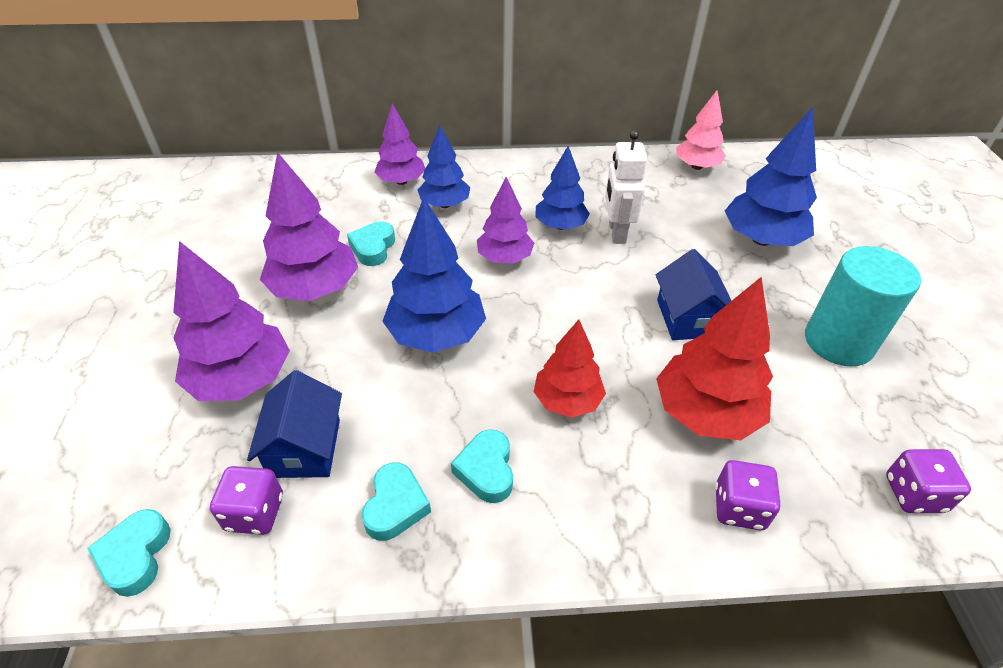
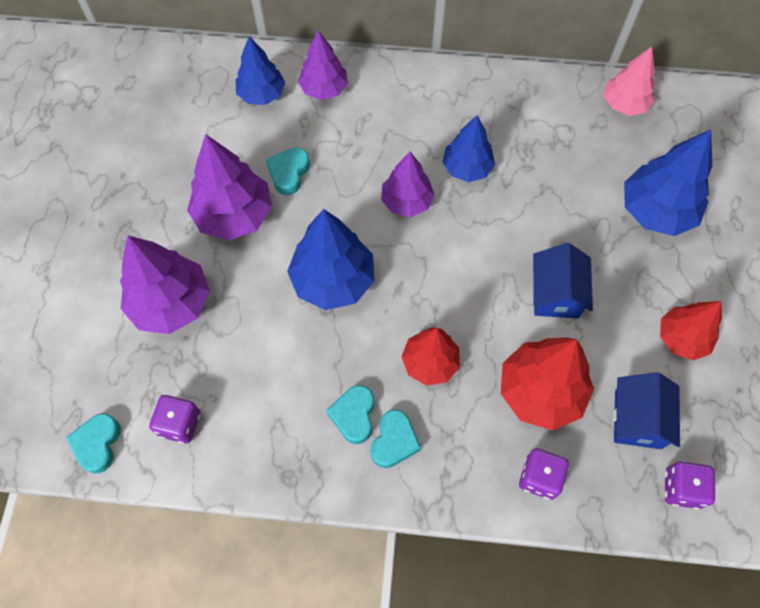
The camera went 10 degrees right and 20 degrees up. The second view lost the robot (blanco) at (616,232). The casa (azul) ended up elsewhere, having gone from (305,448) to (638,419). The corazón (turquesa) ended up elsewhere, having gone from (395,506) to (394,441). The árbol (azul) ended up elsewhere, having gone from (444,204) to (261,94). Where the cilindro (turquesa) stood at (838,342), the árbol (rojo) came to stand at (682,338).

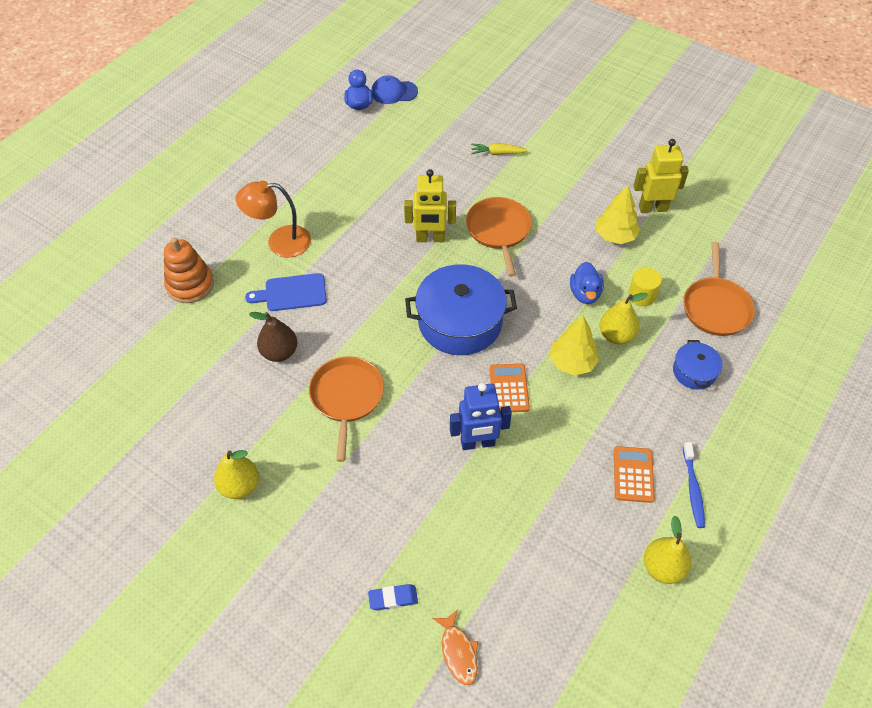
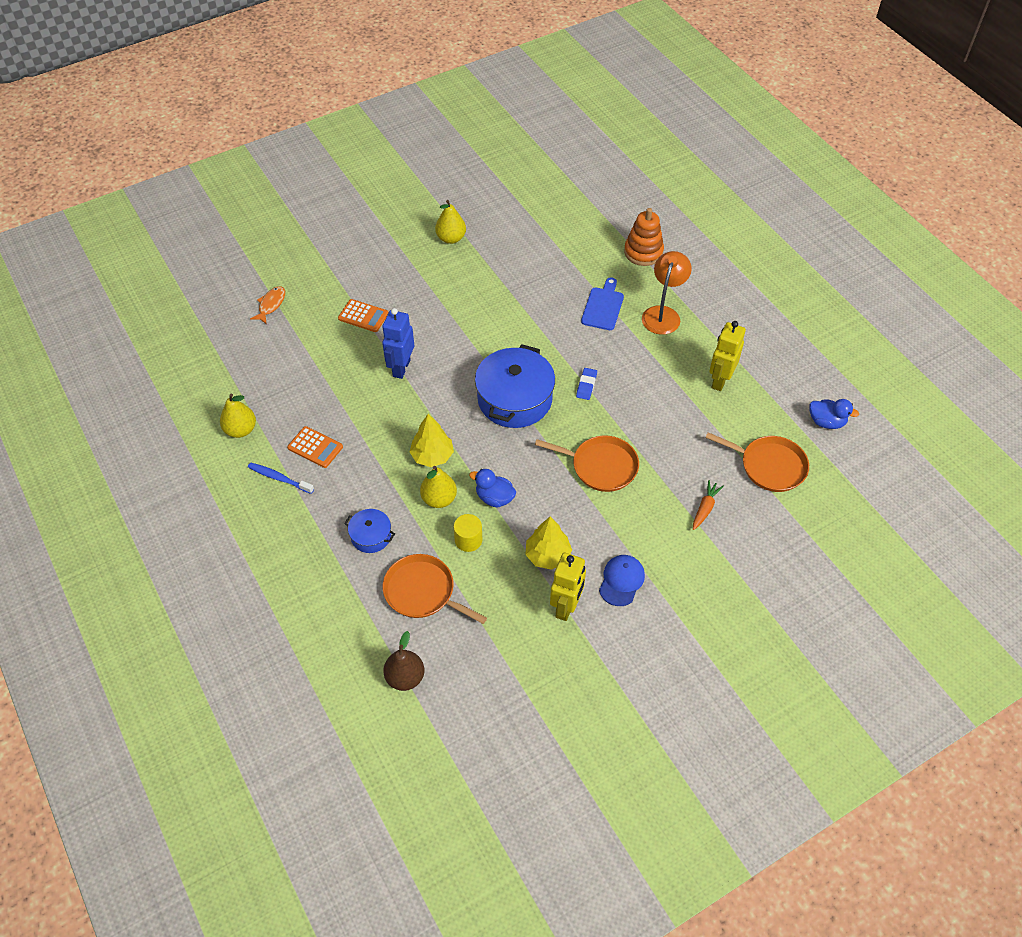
The camera went 115 degrees right and 0 degrees up. The pera (marrón) ended up elsewhere, having gone from (279,352) to (405,677). The sartén (naranja) ended up elsewhere, having gone from (347,397) to (769,466). The goma de borrar (azul) ended up elsewhere, having gone from (393,598) to (586,385). The gorra (azul) ended up elsewhere, having gone from (394,92) to (621,581). The robot (amarillo) ended up elsewhere, having gone from (430,238) to (720,380). The calculadora (naranja) ended up elsewhere, having gone from (508,388) to (363,316). What was the zanahoria (amarillo) at (497,153) turned into the zanahoria (naranja) at (705,508). The pez (naranja) at (458,652) ended up facing another way, 105 degrees clockwise from before.

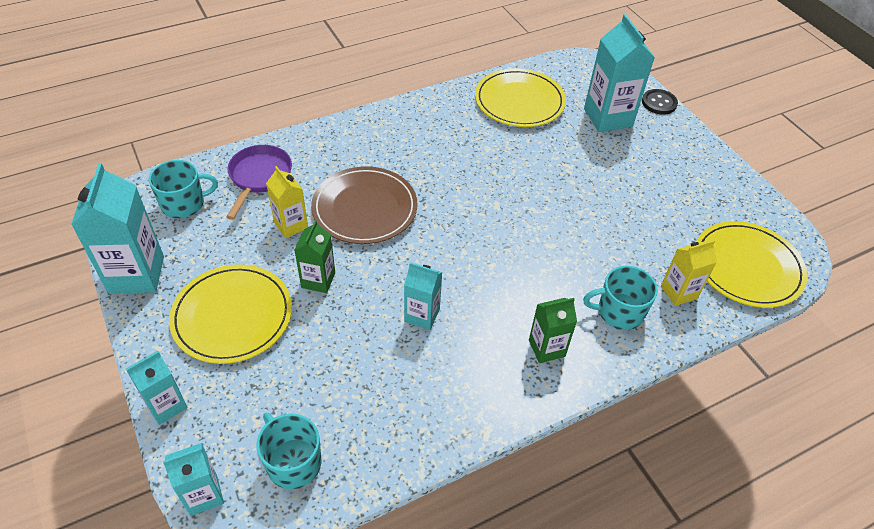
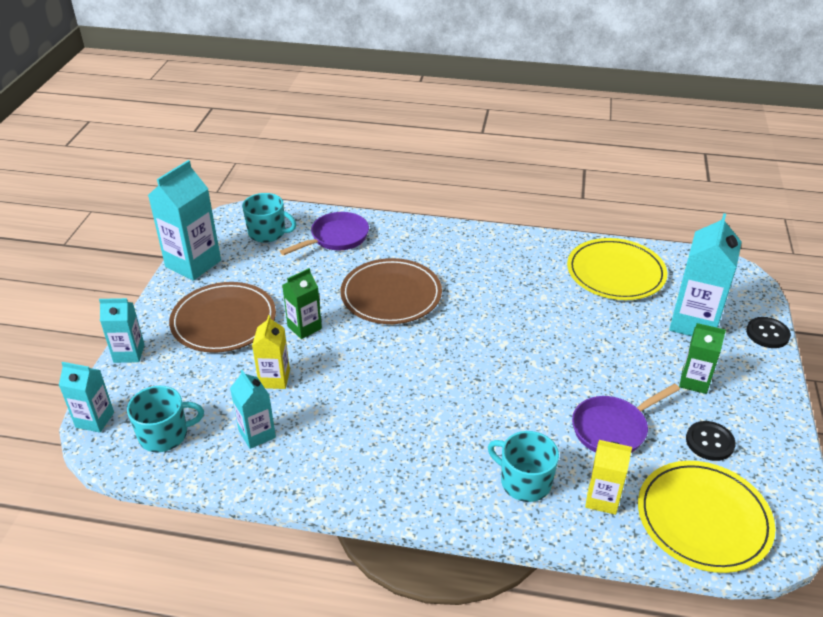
The camera went 40 degrees right and 10 degrees down. The second view gained the sartén (morado) at (613,429). The second view gained the botón (negro) at (709,442). The cartón de leche (amarillo) ended up elsewhere, having gone from (291,225) to (274,379). The cartón de leche (turquesa) ended up elsewhere, having gone from (422,315) to (257,434). The cartón de leche (verde) ended up elsewhere, having gone from (546,348) to (694,381). What was the plato (amarillo) at (232,316) turned into the plato (marrón) at (224,320). The taza (turquesa) at (293,462) ended up facing another way, 75 degrees clockwise from before.

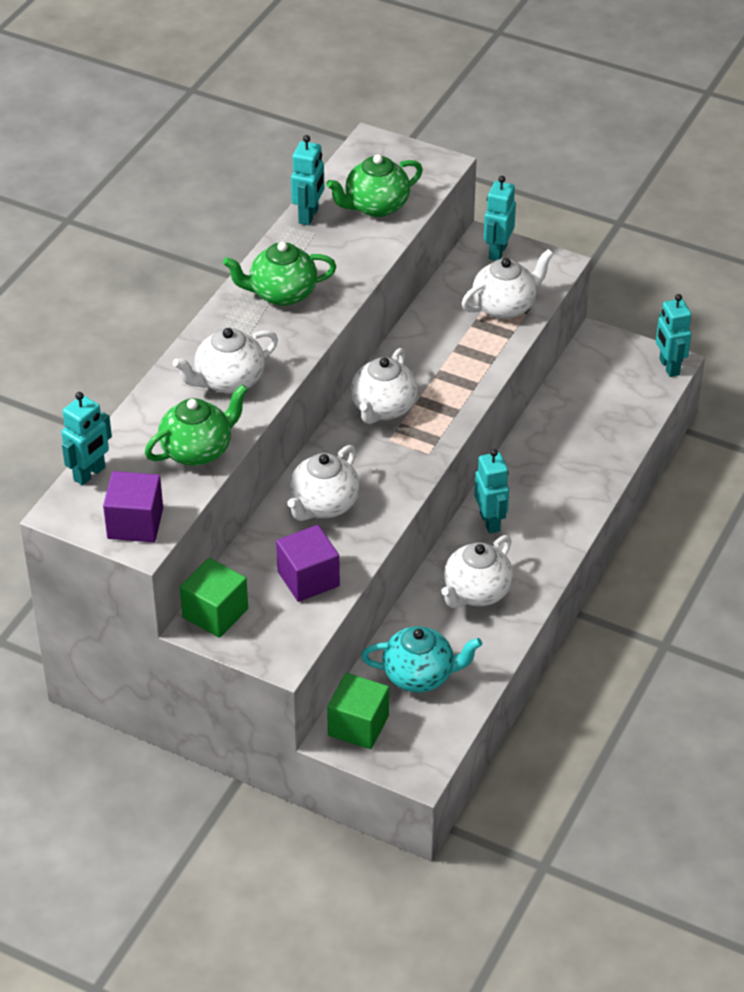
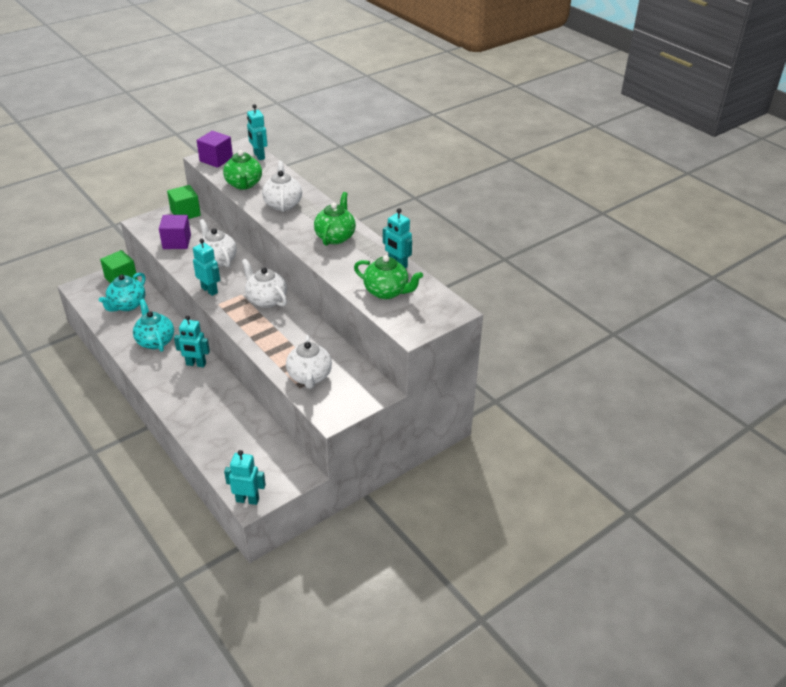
The camera went 115 degrees right and 5 degrees down. The robot (turquesa) ended up elsewhere, having gone from (497,252) to (210,290). What was the tetera (blanco) at (476,592) turned into the tetera (turquesa) at (155,341). The tetera (verde) at (375,206) ended up facing another way, 120 degrees clockwise from before.

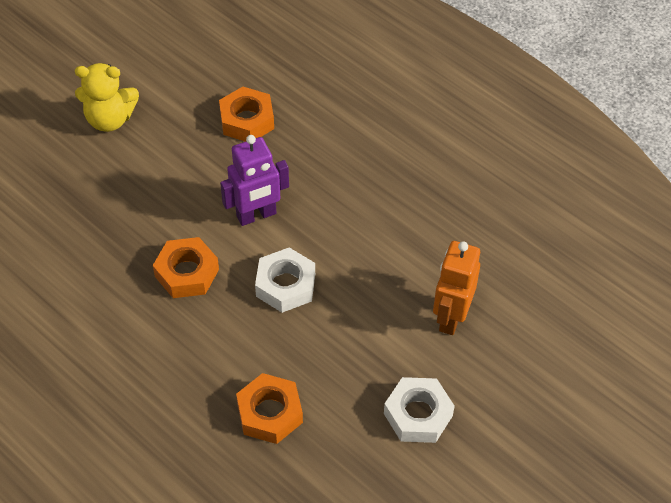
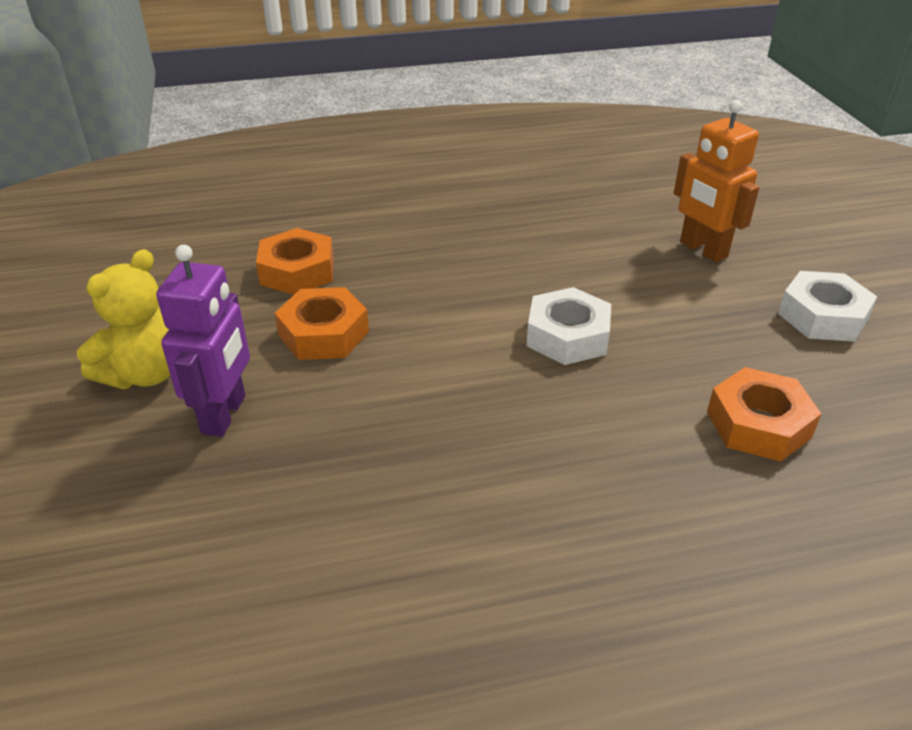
The camera went 55 degrees left and 15 degrees down. The tuerca (naranja) ended up elsewhere, having gone from (187,273) to (324,334). The robot (morado) ended up elsewhere, having gone from (256,215) to (225,415).

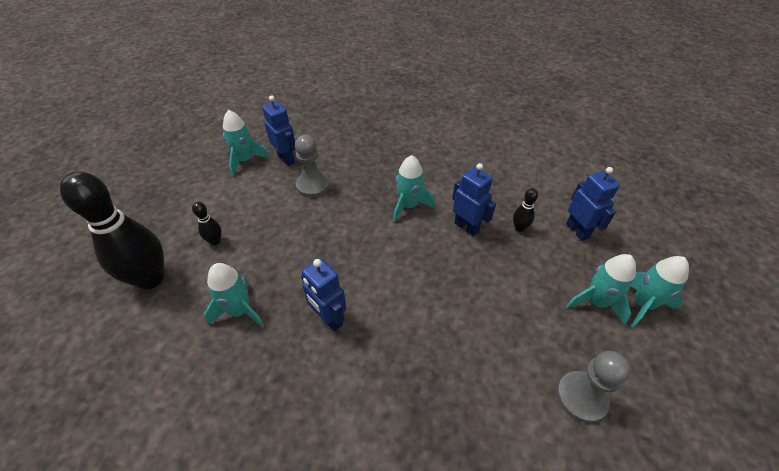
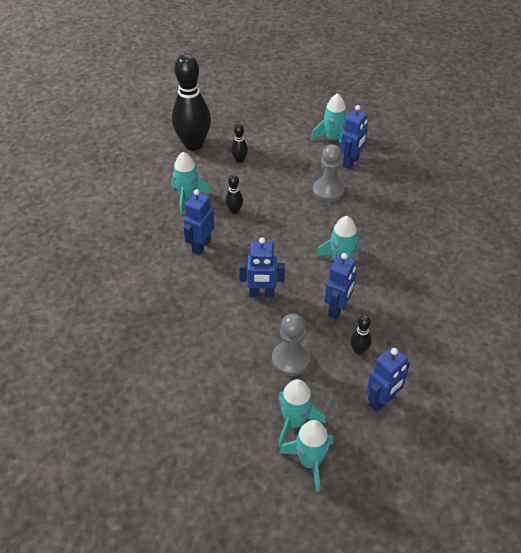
The camera went 70 degrees right and 0 degrees up. The second view gained the bolo (negro) at (234,211). The second view gained the robot (azul) at (261,294). The peón (gris) ended up elsewhere, having gone from (581,397) to (290,359).

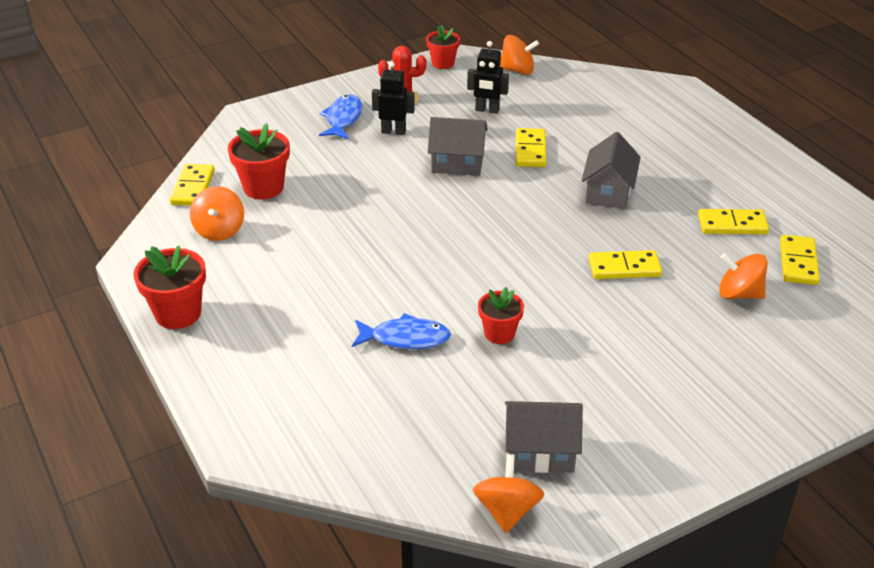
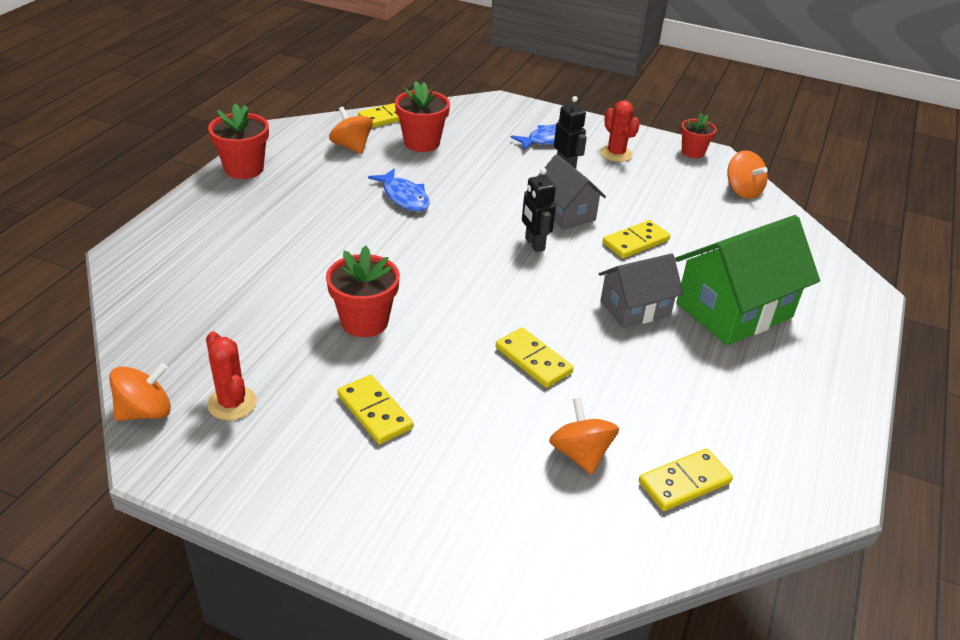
The camera went 50 degrees right and 0 degrees up. The second view gained the casa (verde) at (734,310). The pez (azul) ended up elsewhere, having gone from (405,338) to (404,197). The robot (negro) ended up elsewhere, having gone from (487,110) to (534,244). The ficha de dominó (amarillo) ended up elsewhere, having gone from (732,224) to (375,412). Where the casa (gris) stood at (540,452), the cactus (rojo) came to stand at (232,403). The peonza (naranja) at (219,230) ended up facing another way, 90 degrees clockwise from before. The size of the maceta (rojo) at (499,333) changed by a factor of 1.54.

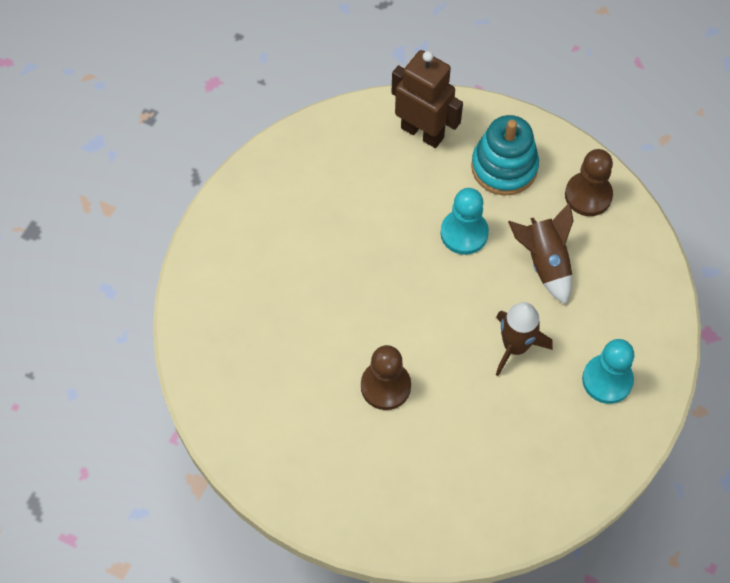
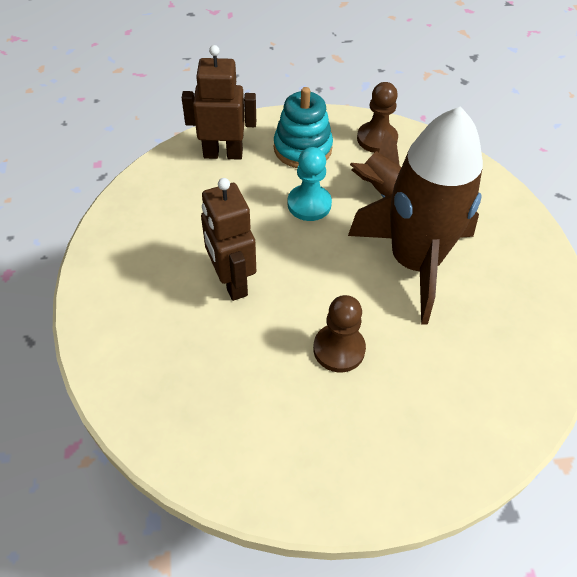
The camera went 35 degrees left and 10 degrees down. The second view lost the peón (turquesa) at (607,380). The second view gained the robot (marrón) at (231,282). The size of the cohete (marrón) at (515,346) changed by a factor of 2.10.

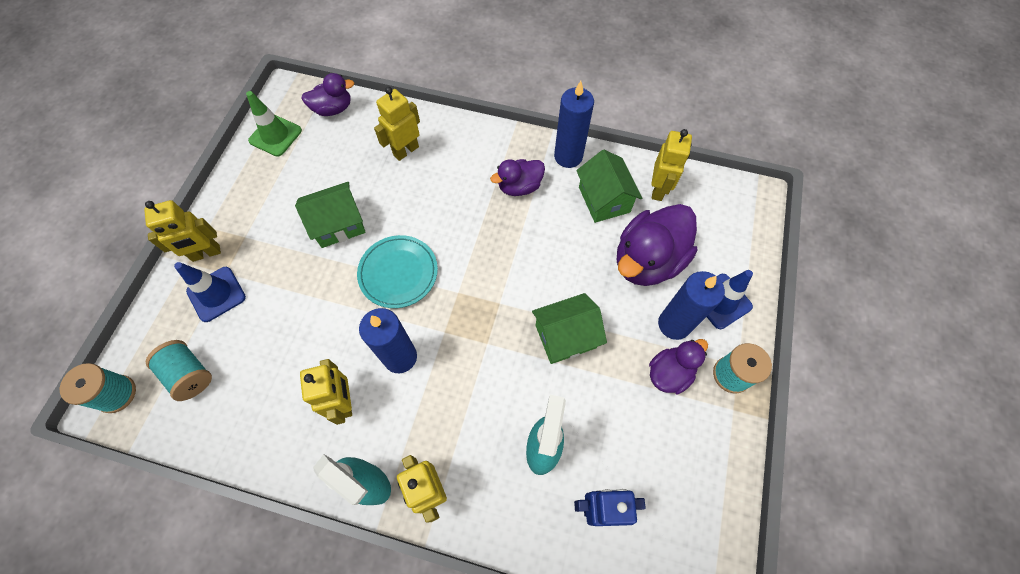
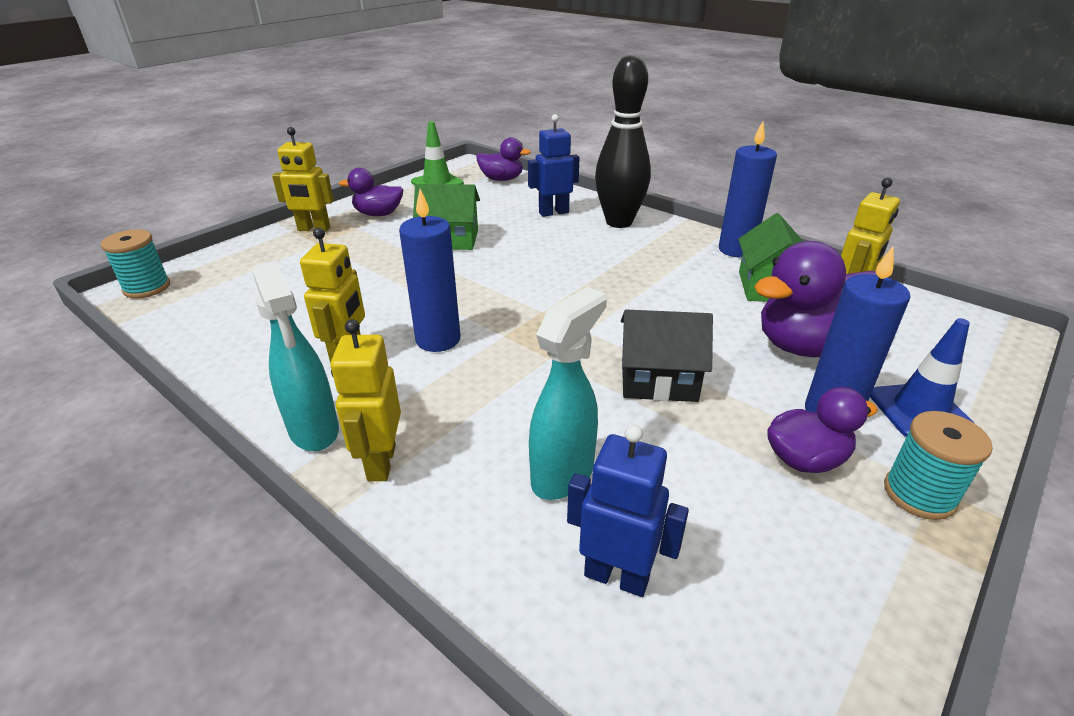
The camera went 25 degrees right and 30 degrees down. The second view lost the carrete (turquesa) at (190,374). The second view lost the cono de tráfico (azul) at (216,294). The second view lost the plato (turquesa) at (398,273). The second view gained the bolo (negro) at (619,222). The pato (morado) ended up elsewhere, having gone from (519,187) to (378,214). What was the robot (amarillo) at (406,151) turned into the robot (azul) at (553,212). What was the casa (verde) at (565,336) turned into the casa (negro) at (658,380).

